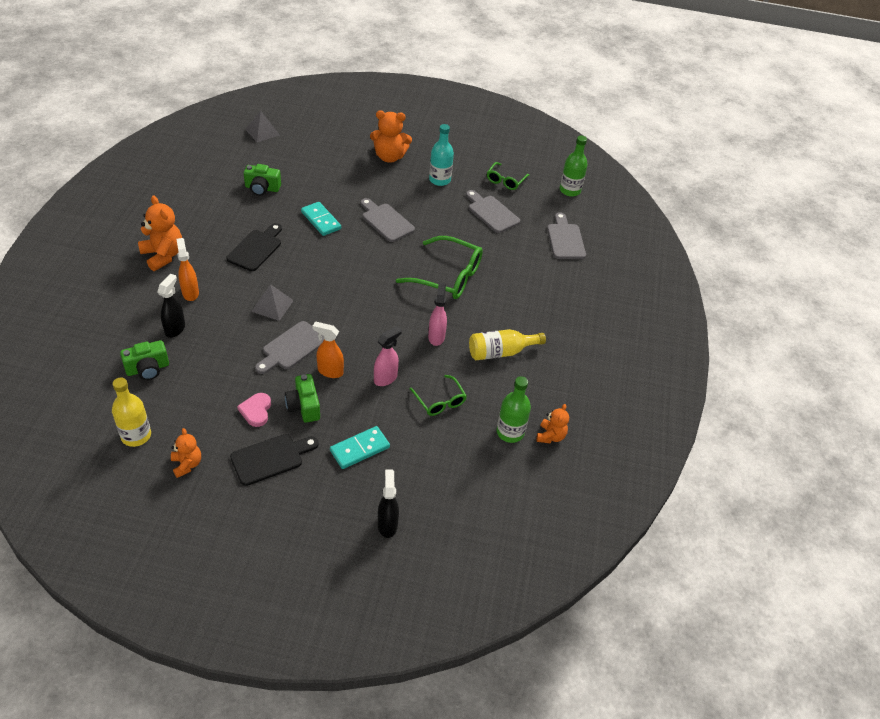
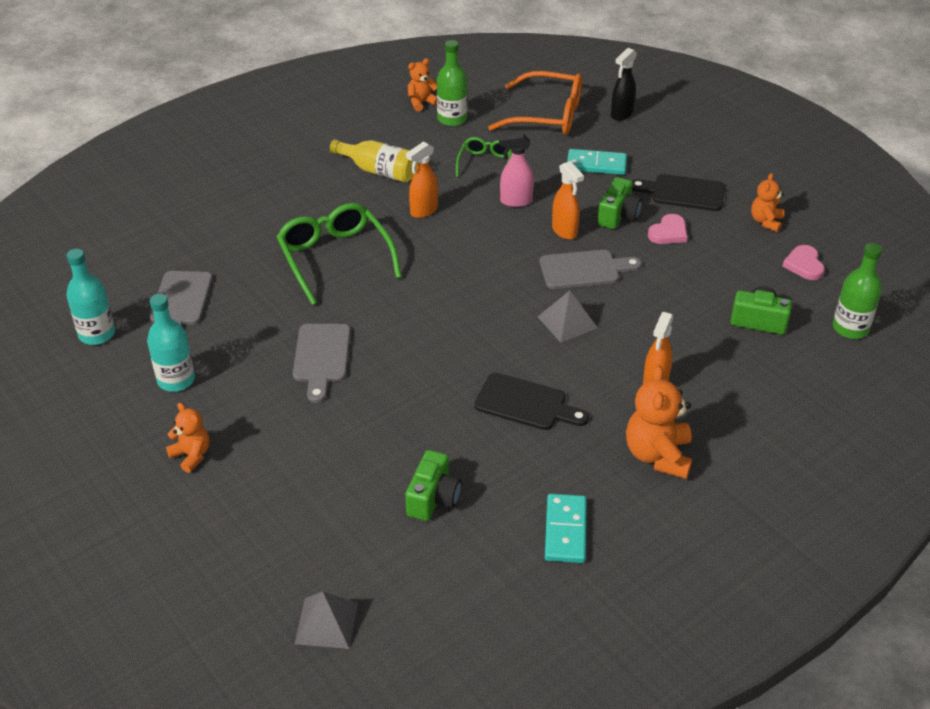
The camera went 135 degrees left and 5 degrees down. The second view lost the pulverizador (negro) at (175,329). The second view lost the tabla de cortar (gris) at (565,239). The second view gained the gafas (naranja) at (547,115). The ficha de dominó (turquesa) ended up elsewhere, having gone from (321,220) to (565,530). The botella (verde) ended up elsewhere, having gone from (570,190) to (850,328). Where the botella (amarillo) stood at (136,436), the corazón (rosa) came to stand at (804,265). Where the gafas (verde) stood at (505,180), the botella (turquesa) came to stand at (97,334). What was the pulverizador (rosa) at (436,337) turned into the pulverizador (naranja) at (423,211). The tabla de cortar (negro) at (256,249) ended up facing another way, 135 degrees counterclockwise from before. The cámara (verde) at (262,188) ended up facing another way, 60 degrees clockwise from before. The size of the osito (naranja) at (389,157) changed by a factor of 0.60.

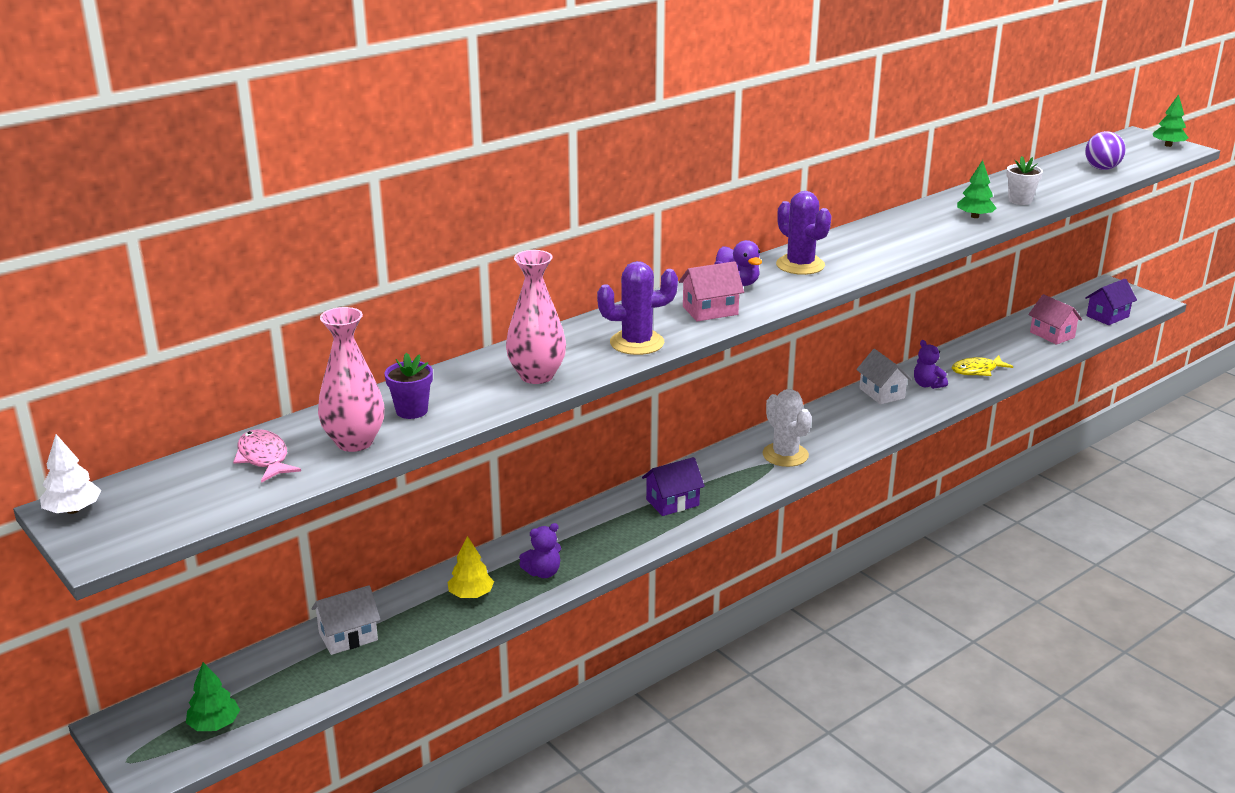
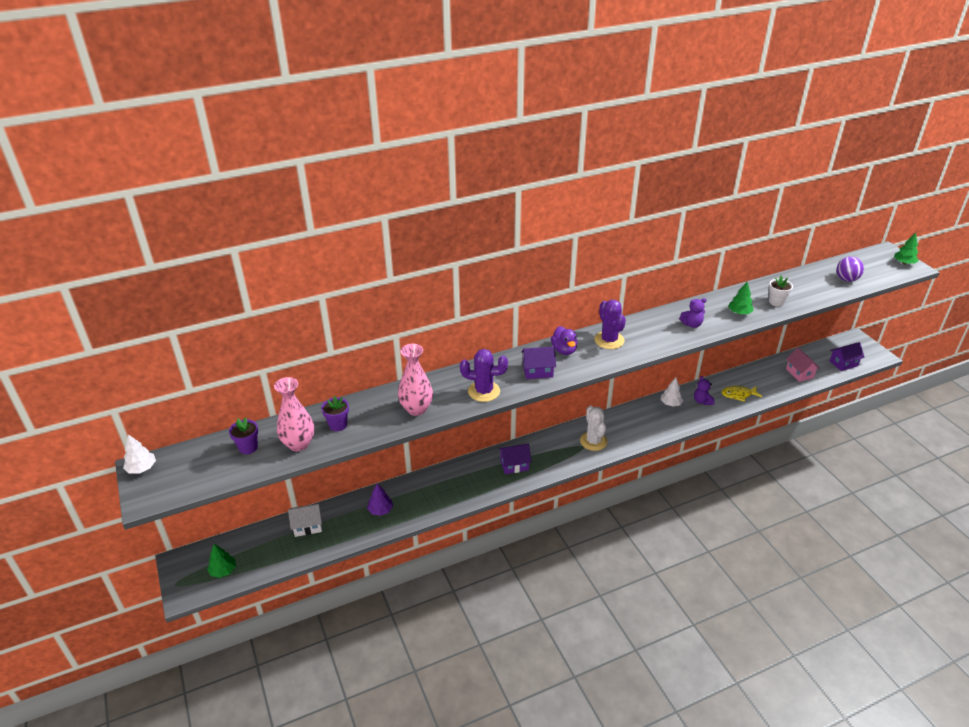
The camera went 15 degrees right and 10 degrees up. The osito (morado) ended up elsewhere, having gone from (543,572) to (692,324). Where the pez (rosa) stood at (264,458), the maceta (morado) came to stand at (248,447). Where the casa (blanco) stood at (882,393), the árbol (blanco) came to stand at (671,403). What was the árbol (amarillo) at (471,594) turned into the árbol (morado) at (380,510). What was the casa (rosa) at (710,310) turned into the casa (morado) at (538,371).

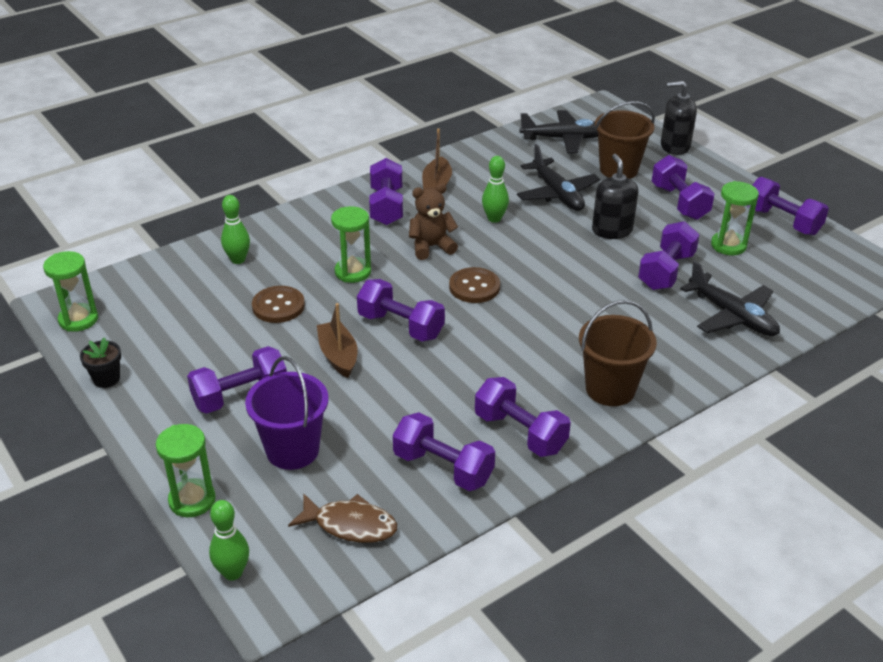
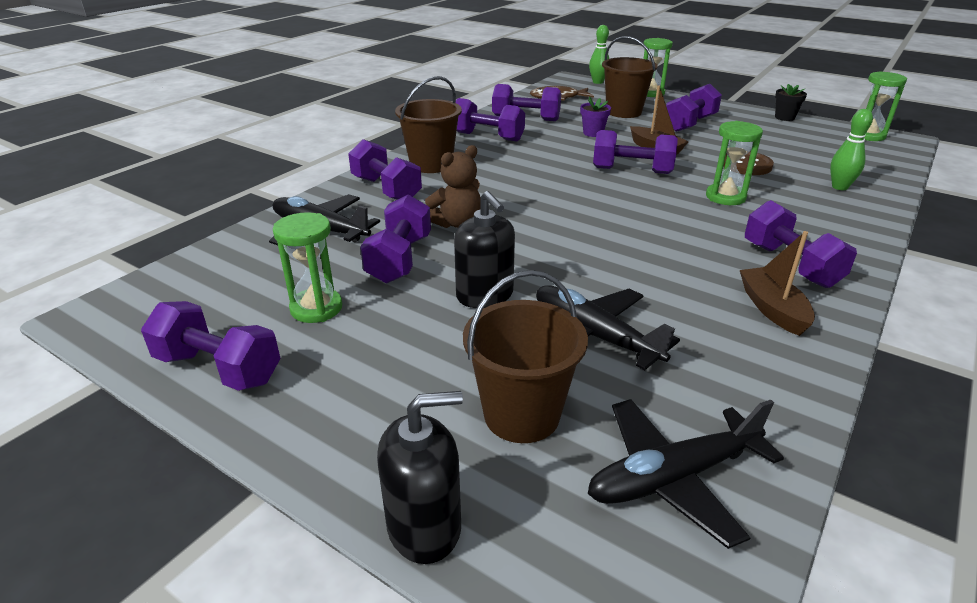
The camera went 160 degrees right and 5 degrees down. The second view lost the botón (marrón) at (474,287). The second view lost the bolo (verde) at (494,219). The second view gained the maceta (morado) at (593,133). The osito (marrón) ended up elsewhere, having gone from (431,247) to (456,223). The mancuerna (morado) ended up elsewhere, having gone from (679,202) to (386,189). What was the balde (morado) at (292,450) turned into the balde (marrón) at (623,112).

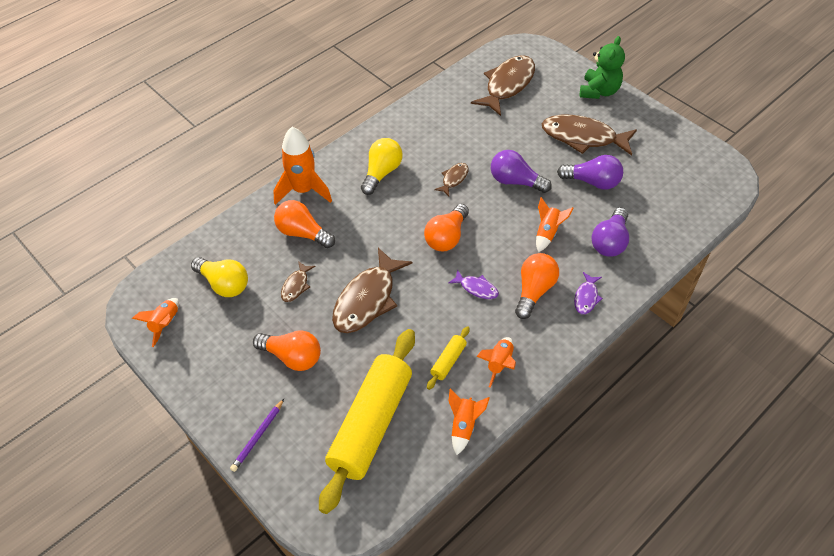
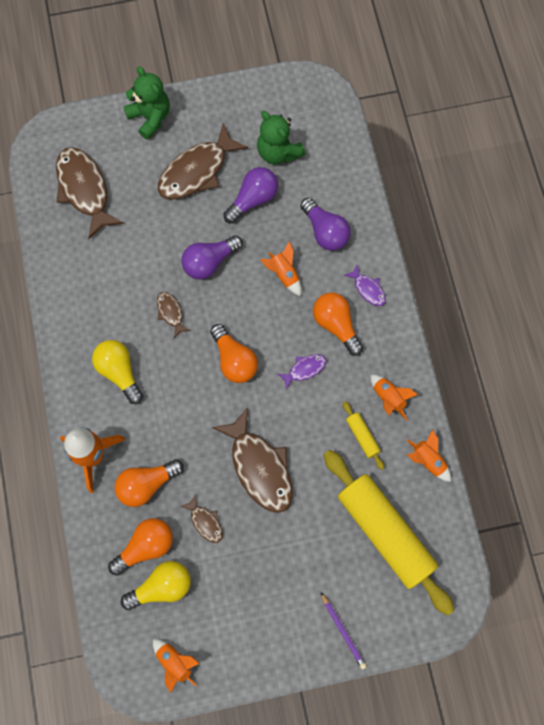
The camera went 60 degrees left and 20 degrees up. The second view gained the osito (verde) at (278,152). The bombilla (naranja) ended up elsewhere, having gone from (292,357) to (146,547).

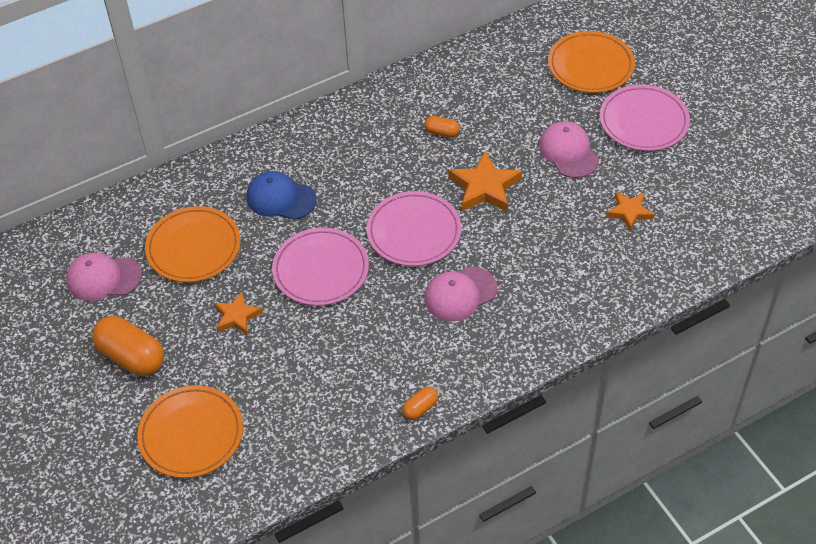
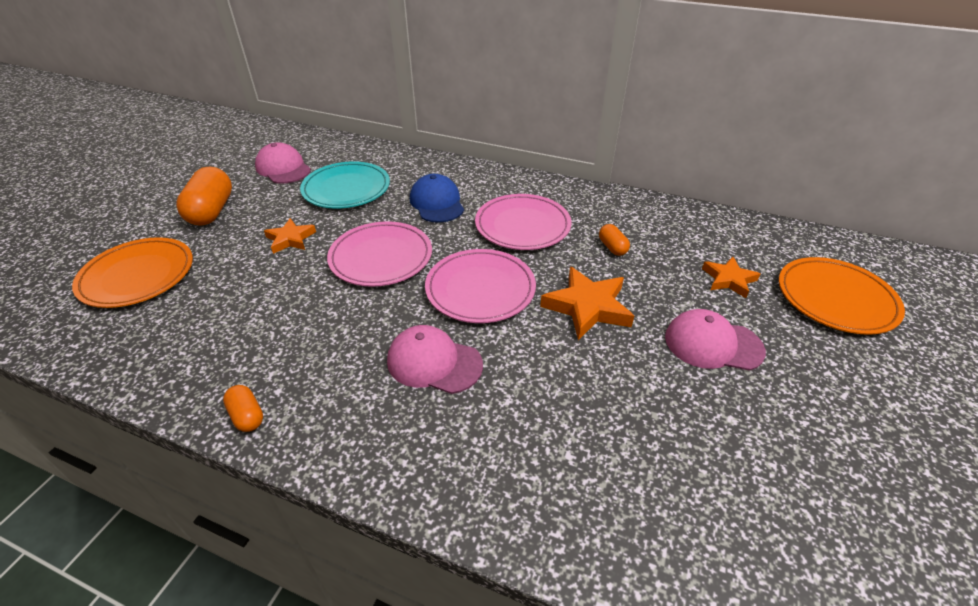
The camera went 50 degrees right and 10 degrees down. The plato (rosa) ended up elsewhere, having gone from (643,121) to (522,225). The estrella (naranja) ended up elsewhere, having gone from (629,212) to (729,280). What was the plato (naranja) at (193,247) turned into the plato (turquesa) at (346,189). The cápsula (naranja) at (420,408) ended up facing another way, 45 degrees clockwise from before. The gorra (rosa) at (568,152) ended up facing another way, 105 degrees counterclockwise from before.

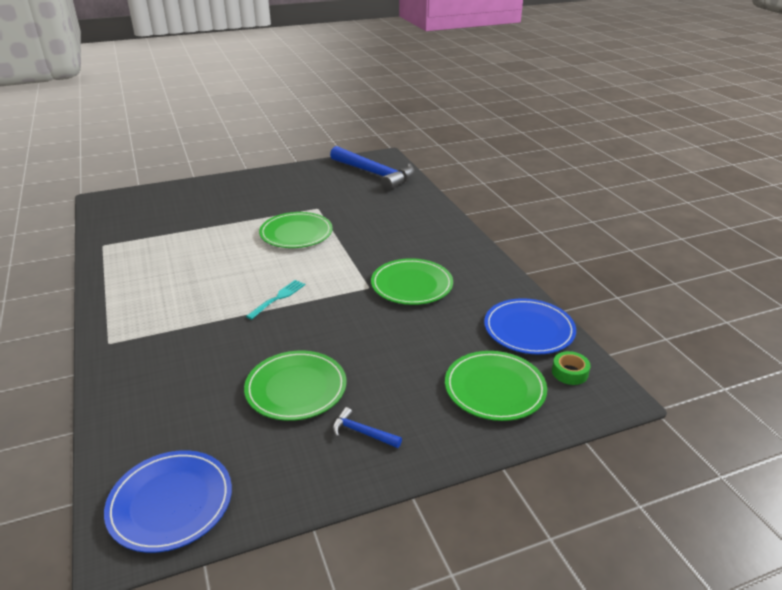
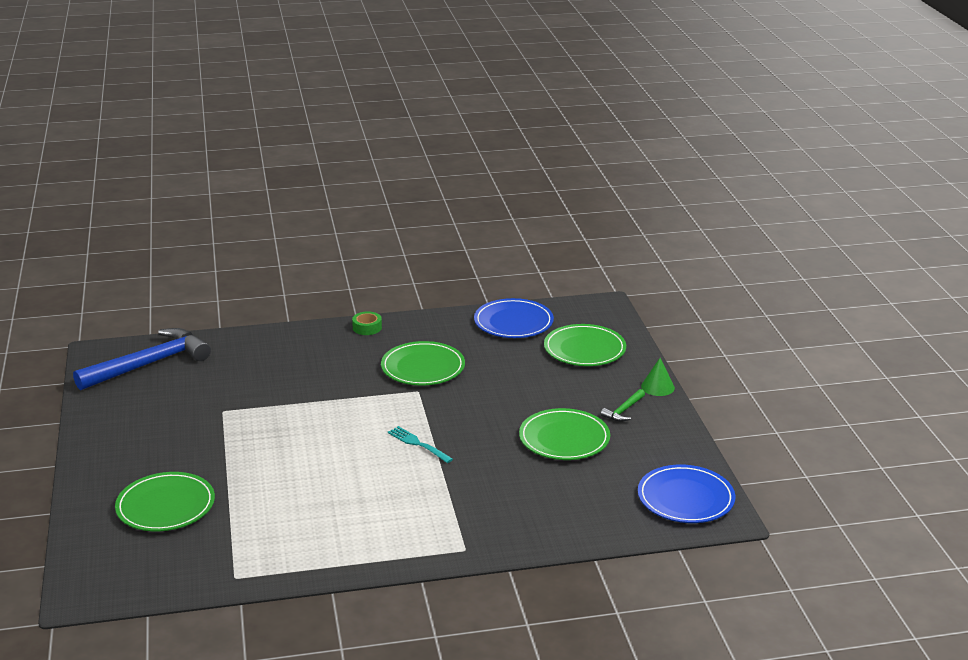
The camera went 80 degrees left and 5 degrees down. The second view gained the cono (verde) at (657,387). The plato (verde) ended up elsewhere, having gone from (296,233) to (165,506). The cinta adhesiva (verde) ended up elsewhere, having gone from (569,372) to (367,327). What was the martillo (azul) at (362,432) turned into the martillo (verde) at (623,411).

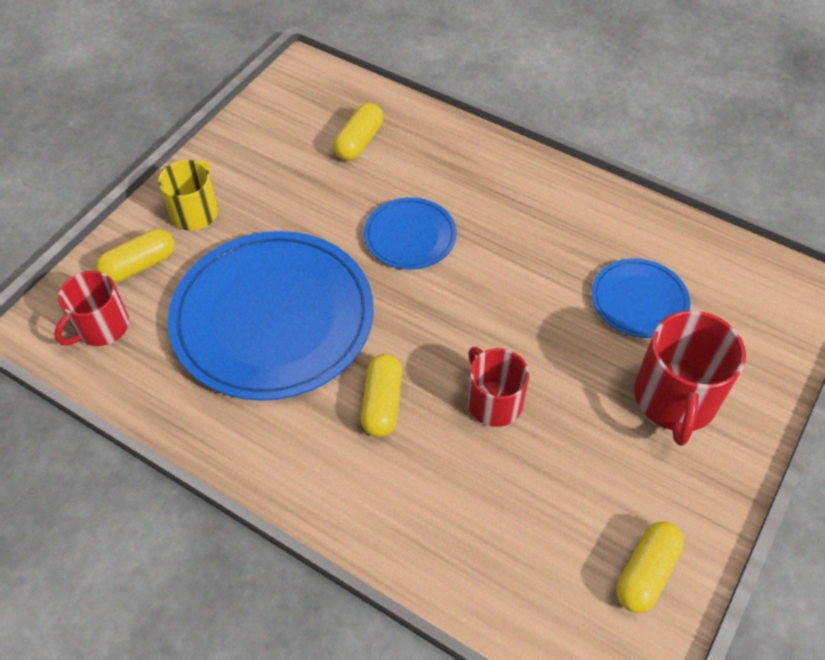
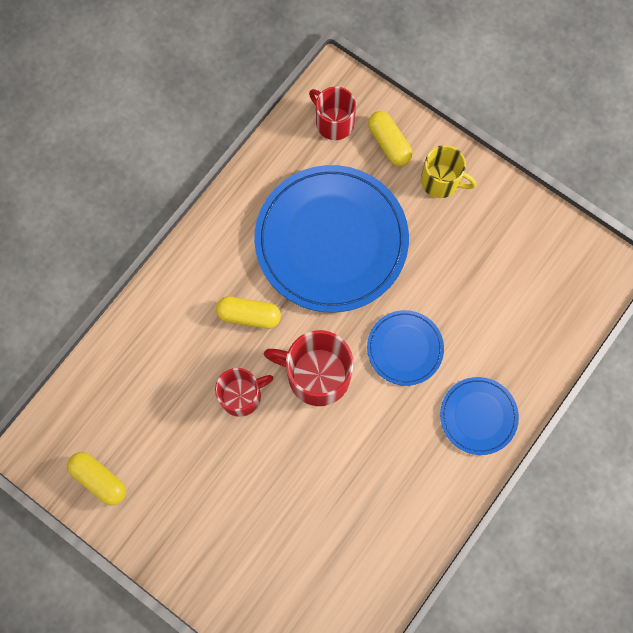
The camera went 95 degrees right and 20 degrees up. The second view lost the cápsula (amarillo) at (359,141). The plato (azul) ended up elsewhere, having gone from (639,300) to (478,416). The taza (rojo) ended up elsewhere, having gone from (675,399) to (317,374).

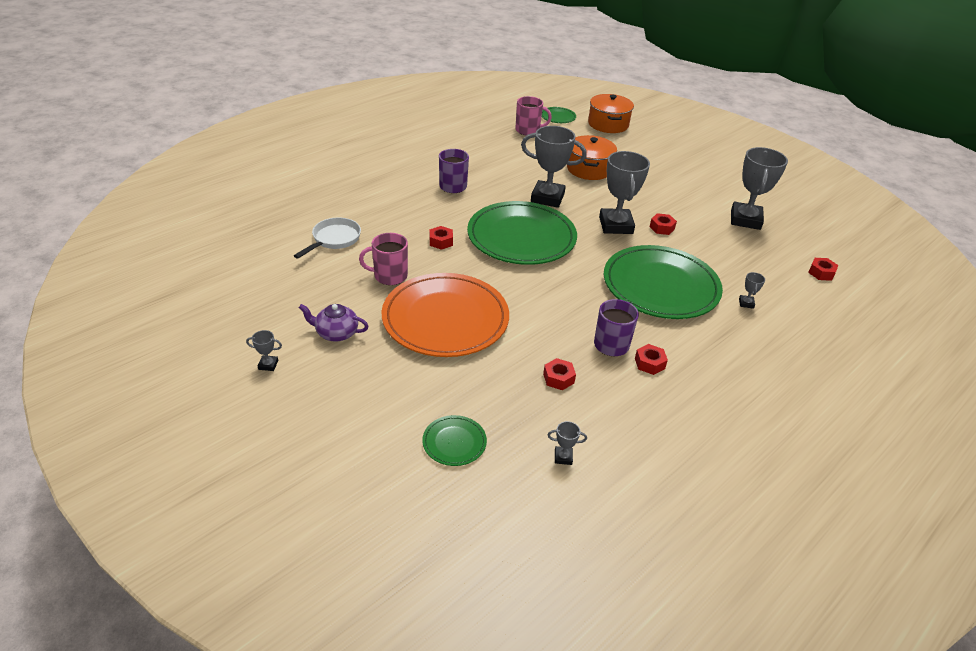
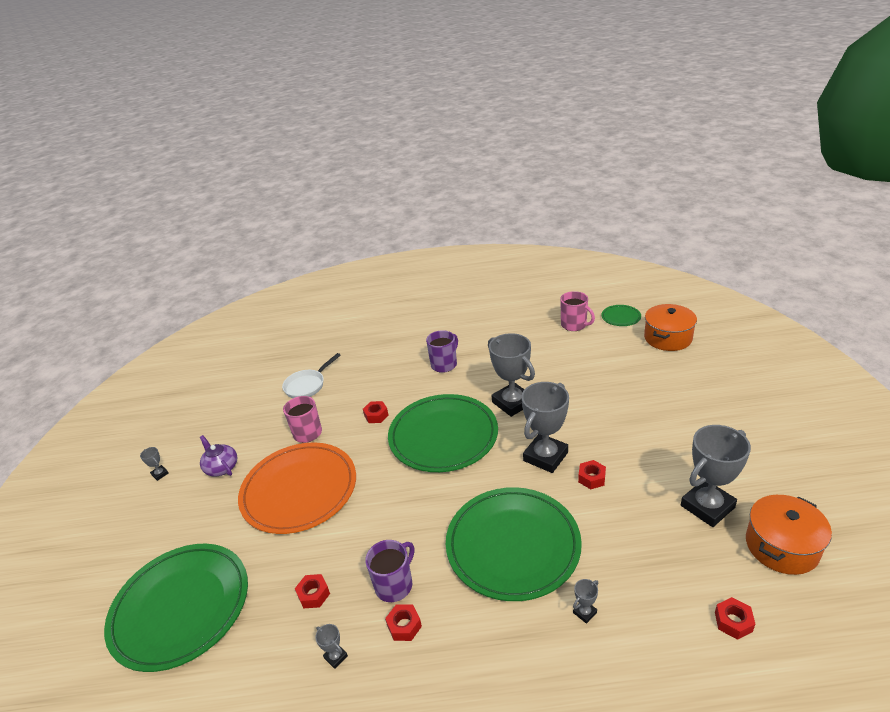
The camera went 45 degrees right and 5 degrees down. The trofeo (gris) ended up elsewhere, having gone from (563,457) to (336,657). The olla (naranja) ended up elsewhere, having gone from (589,169) to (782,546). The sartén (blanco) at (334,239) ended up facing another way, 150 degrees clockwise from before. The size of the plato (verde) at (454,442) changed by a factor of 2.36.

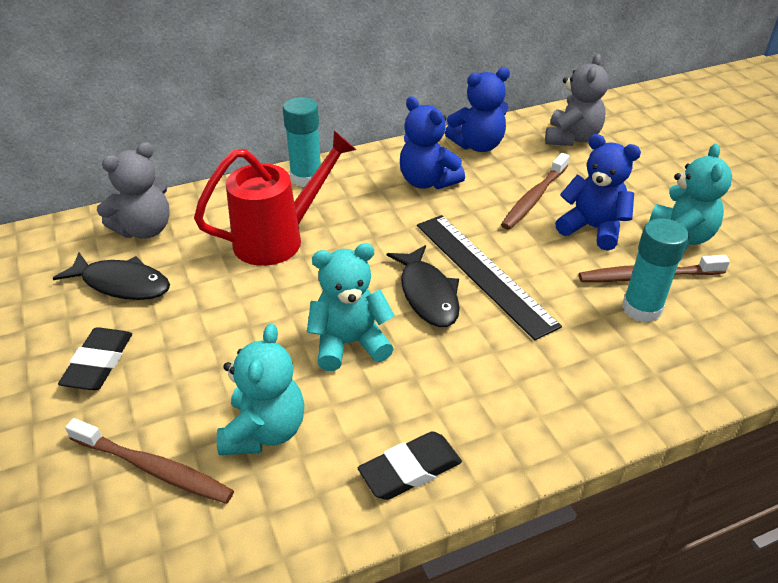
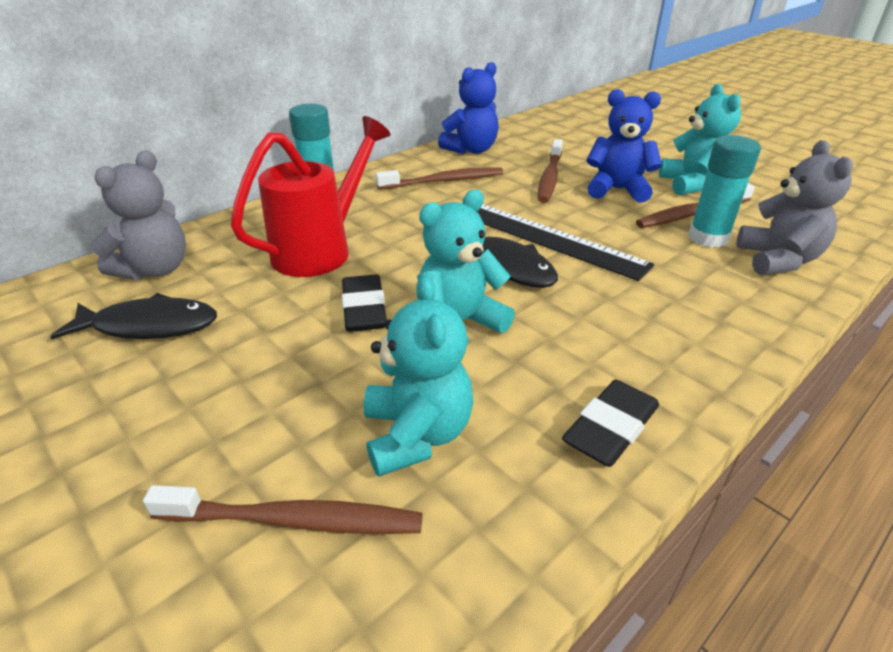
The camera went 20 degrees left and 5 degrees down. The goma de borrar (negro) ended up elsewhere, having gone from (98,363) to (364,309). The osito (gris) ended up elsewhere, having gone from (571,138) to (777,260). Where the osito (azul) stood at (427,181), the cepillo de dientes (marrón) came to stand at (444,181).

